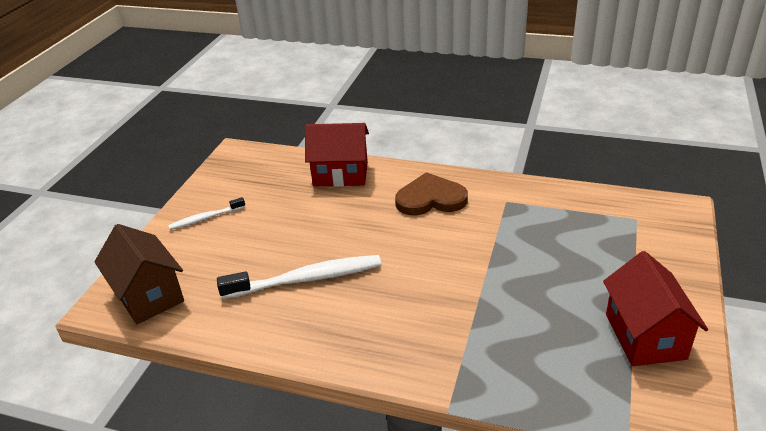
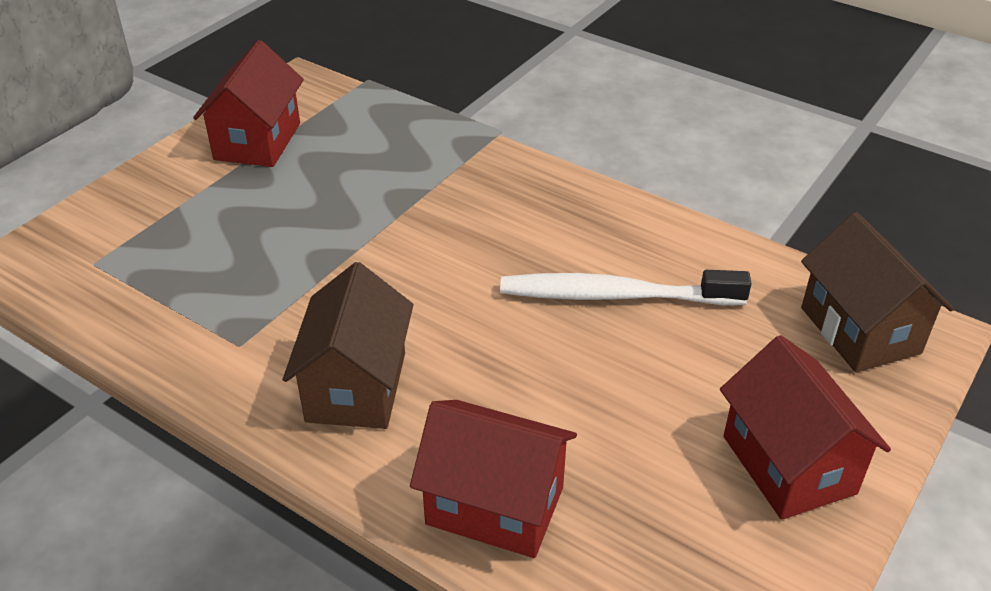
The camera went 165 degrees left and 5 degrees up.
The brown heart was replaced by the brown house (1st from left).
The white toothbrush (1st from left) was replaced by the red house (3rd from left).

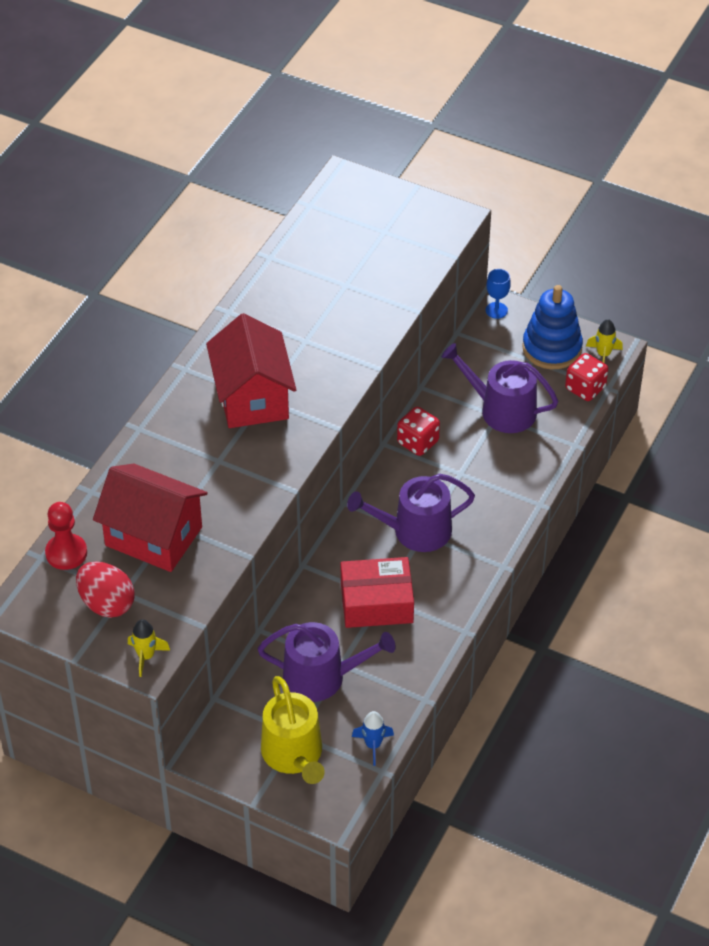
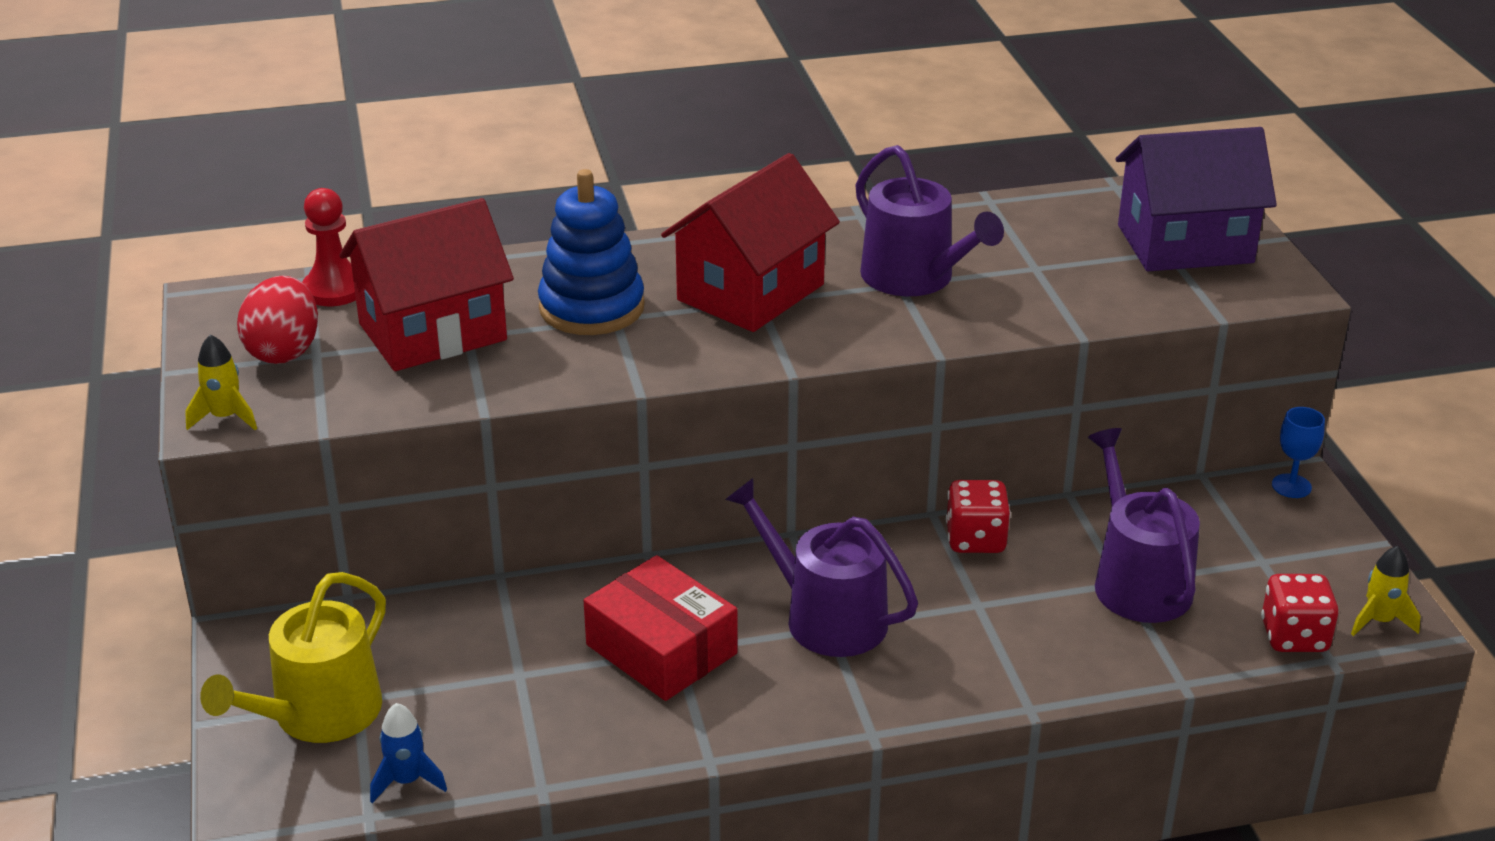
The camera went 50 degrees right and 15 degrees down.
The red house (1st from left) turned 75 degrees clockwise.
The blue stacking toy moved.
The purple watering can (1st from left in the first image) moved.
The purple house appeared.

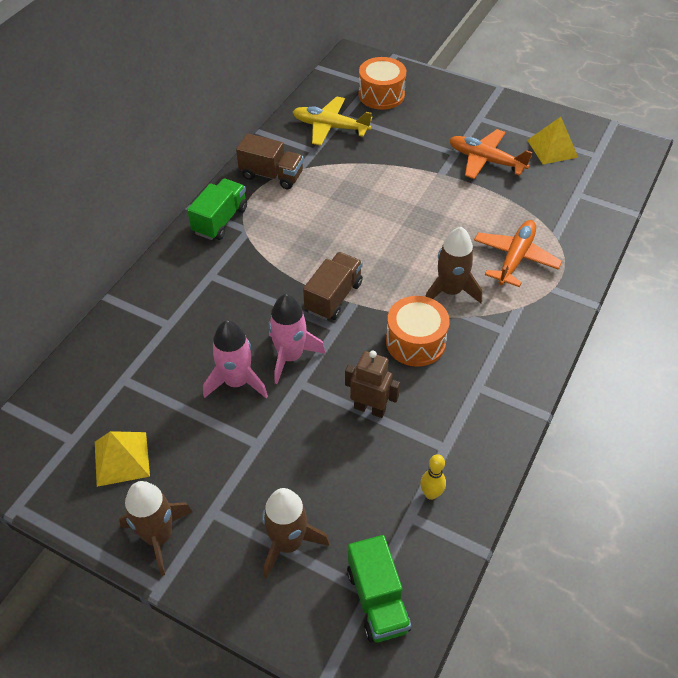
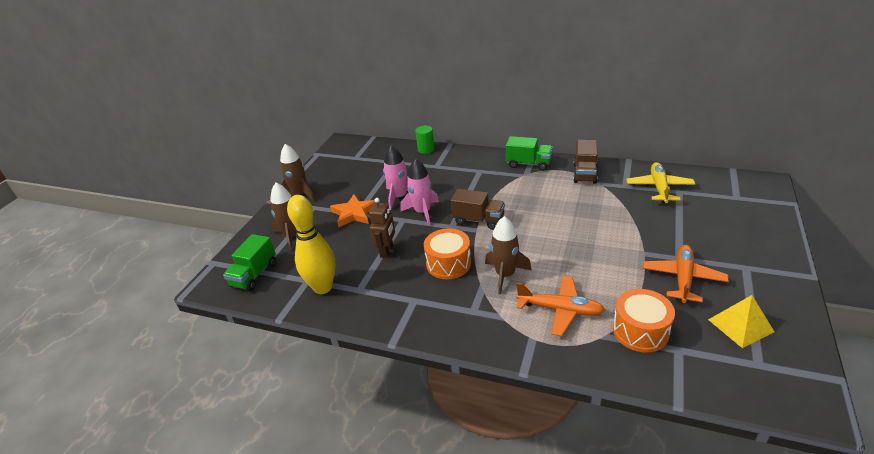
The camera went 85 degrees right and 15 degrees down.
The green truck (2nd from left in the first image) turned 45 degrees counterclockwise.
The yellow bowling pin changed to 2.23 times the size.
The orange star appeared.
The green cylinder appeared.
The orange drum (1st from left in the first image) moved.
The yellow pyramid (1st from left) disappeared.

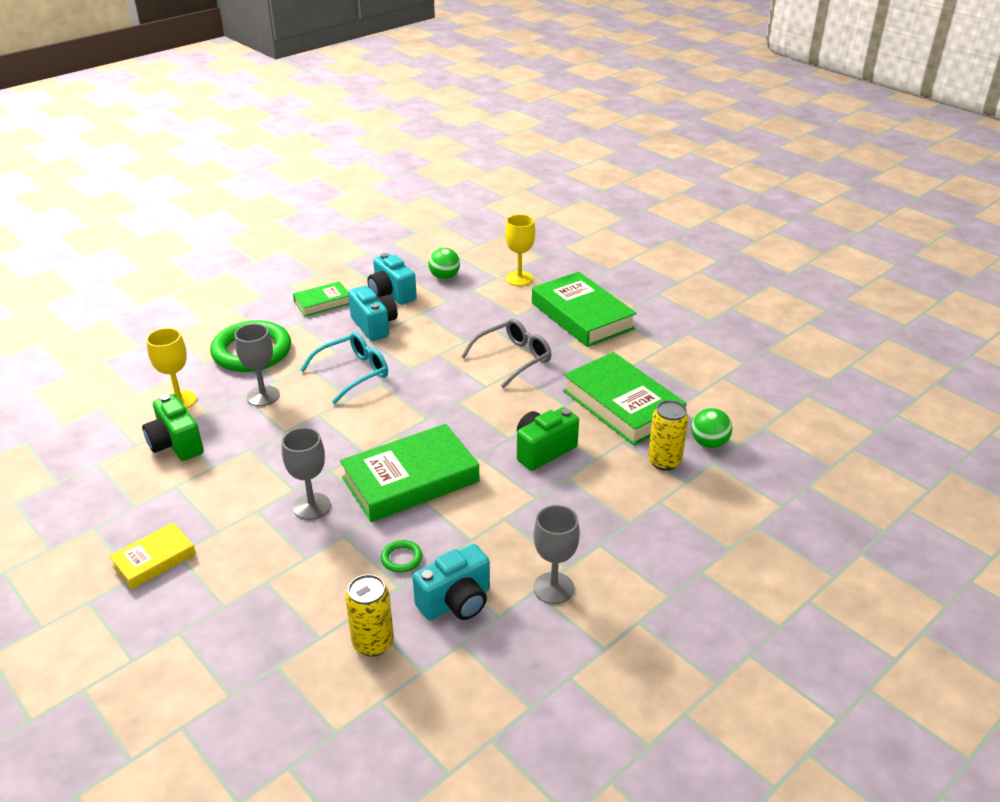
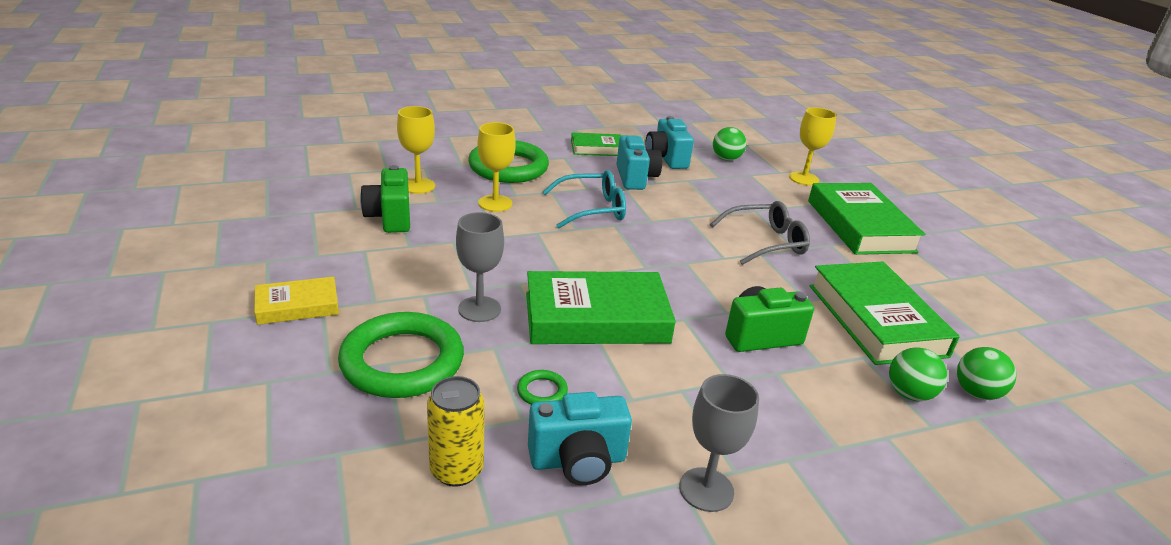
The camera went 20 degrees right and 5 degrees down.
The green ring (1st from left) appeared.
The grey goblet (1st from left) became the yellow goblet (2nd from left).
The yellow can (2nd from left) was replaced by the green ball (2nd from left).

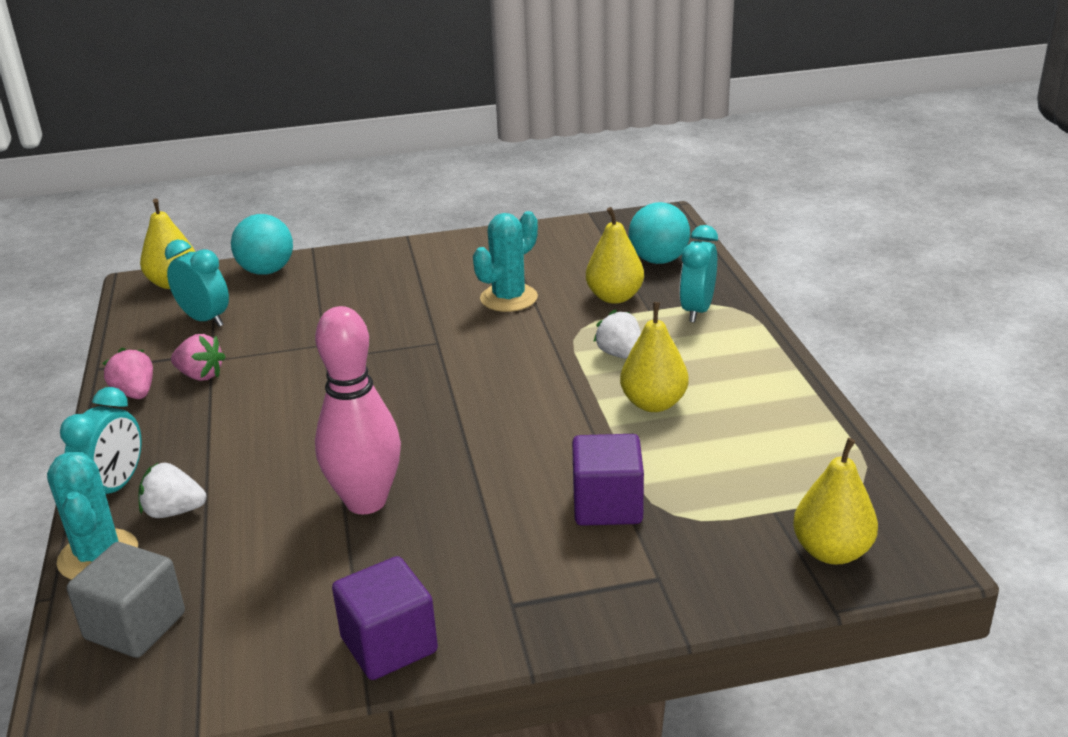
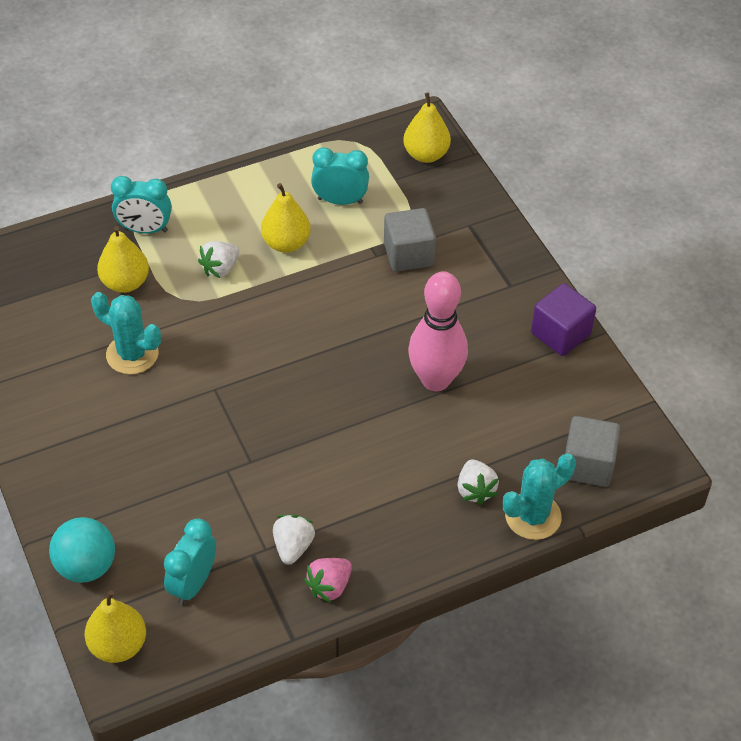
The camera went 105 degrees left and 20 degrees up.
The pink strawberry (2nd from left) became the white strawberry (2nd from left).
The turquoise clock (1st from left in the first image) moved.
The purple cube (2nd from left) became the grey cube (1st from left).
The turquoise ball (2nd from left) disappeared.

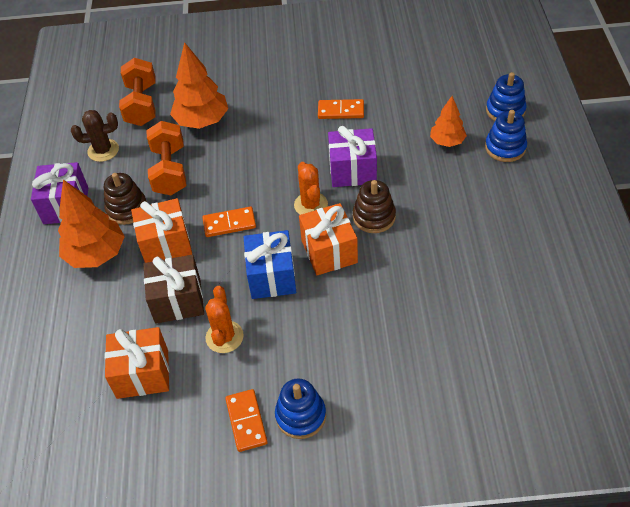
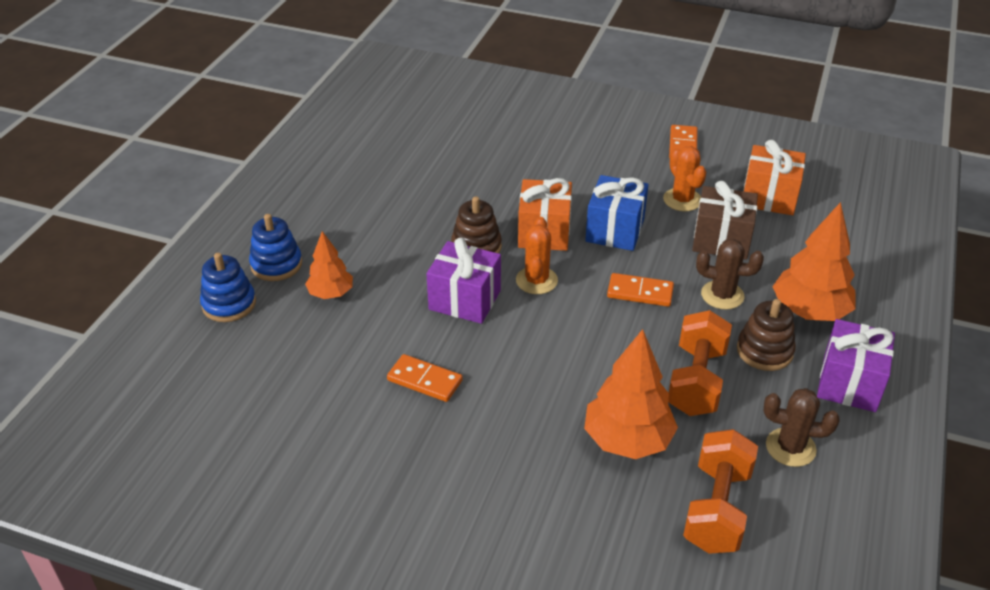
The camera went 160 degrees left and 10 degrees down.
The orange cactus (1st from left in the first image) turned 45 degrees counterclockwise.
The orange gift (2nd from left) was replaced by the brown cactus (1st from left).
The blue stacking toy (1st from left) disappeared.

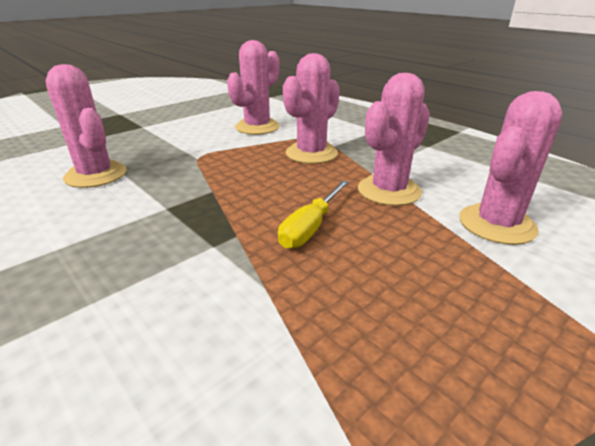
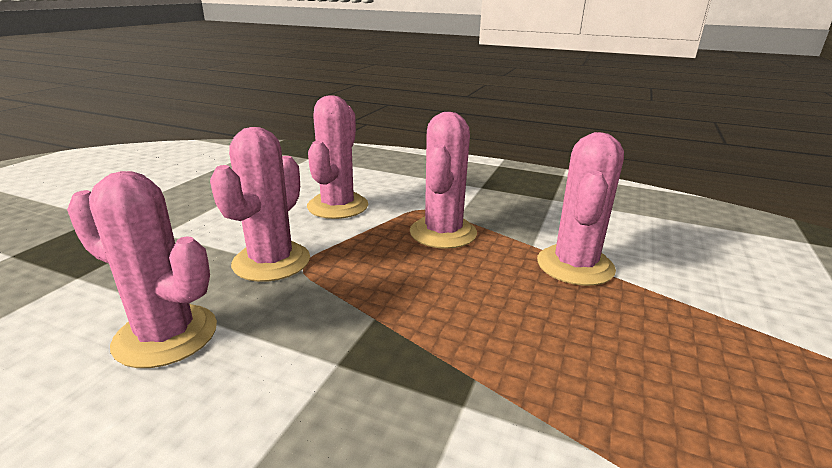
The camera went 25 degrees left and 5 degrees down.
The pink cactus (5th from left in the first image) moved.
The yellow screwdriver disappeared.

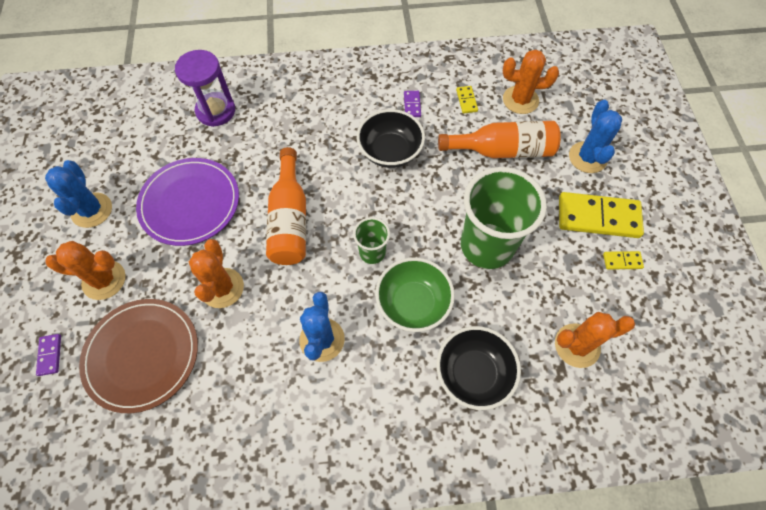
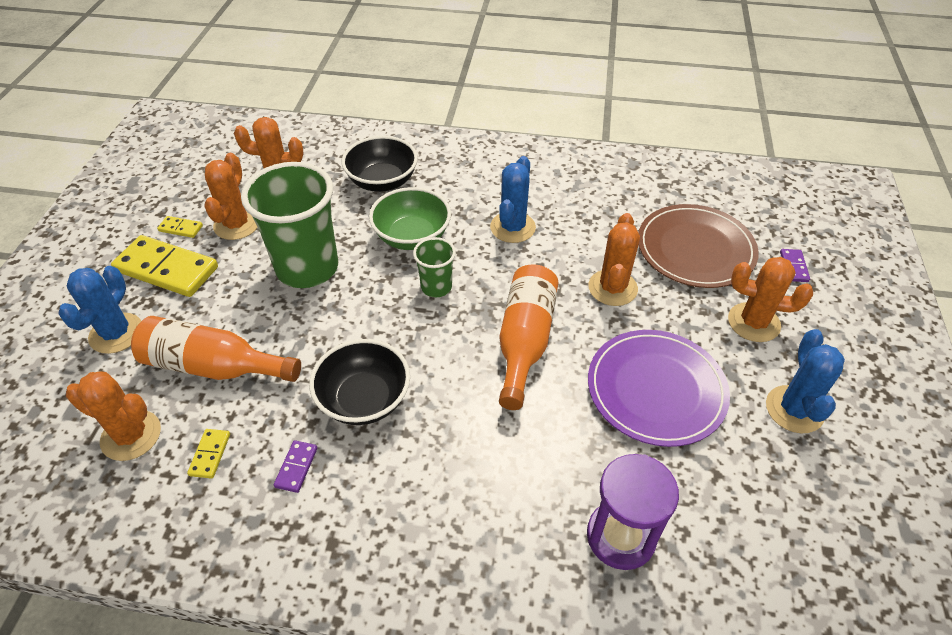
The camera went 165 degrees left and 15 degrees down.
The orange cactus (2nd from left) appeared.

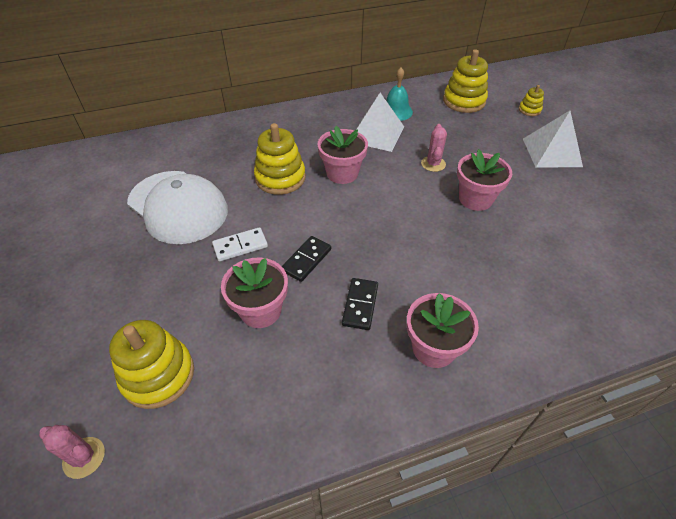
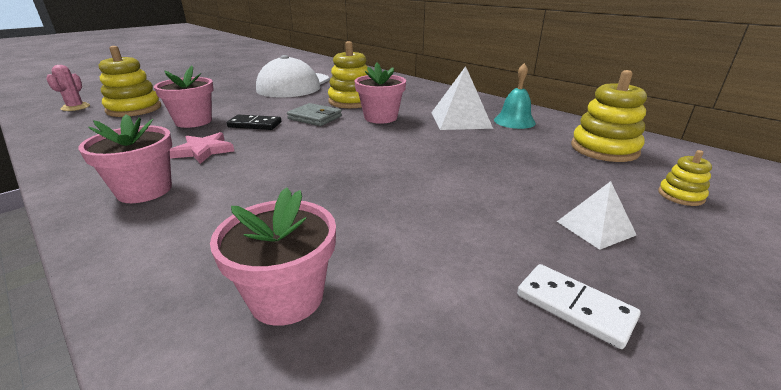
The camera went 65 degrees right and 20 degrees down.
The black domino (2nd from left) was replaced by the pink star.
The pink flower pot (4th from left in the first image) moved.
The grey wallet appeared.
The white domino moved.
The white pyramid (2nd from left) changed to 0.59 times the size.
The pink cactus (2nd from left) disappeared.

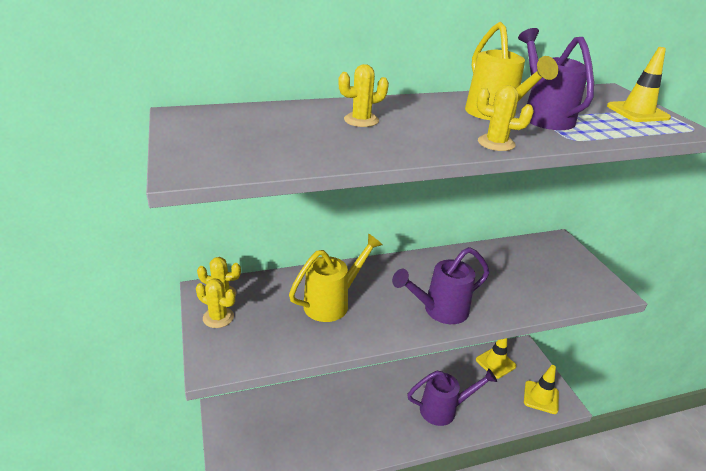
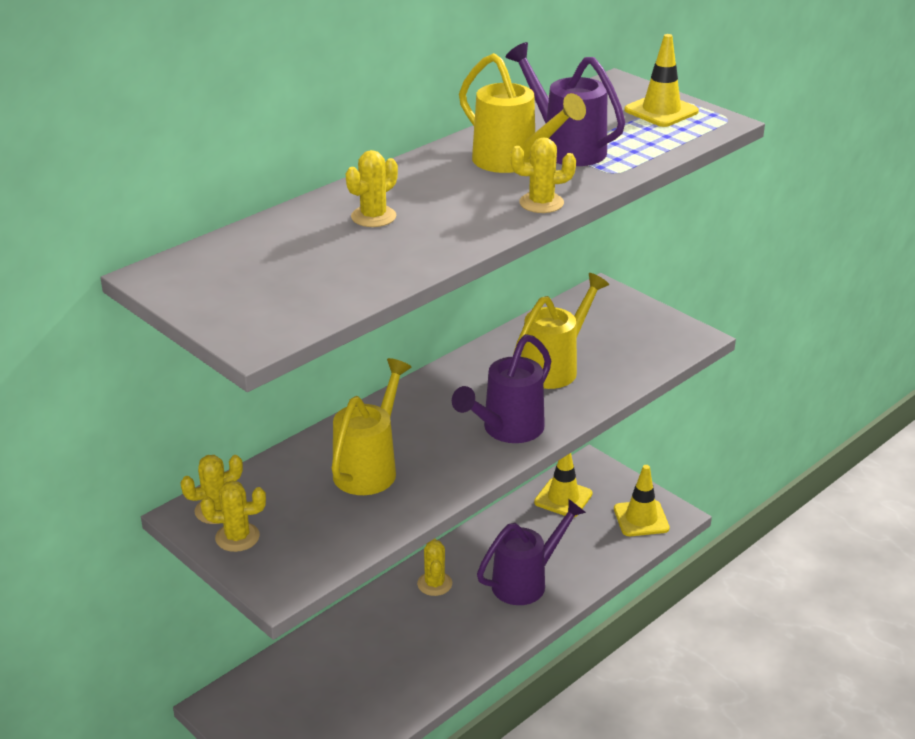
The camera went 25 degrees left and 0 degrees up.
The yellow cactus (4th from left) appeared.
The yellow watering can (3rd from left) appeared.

